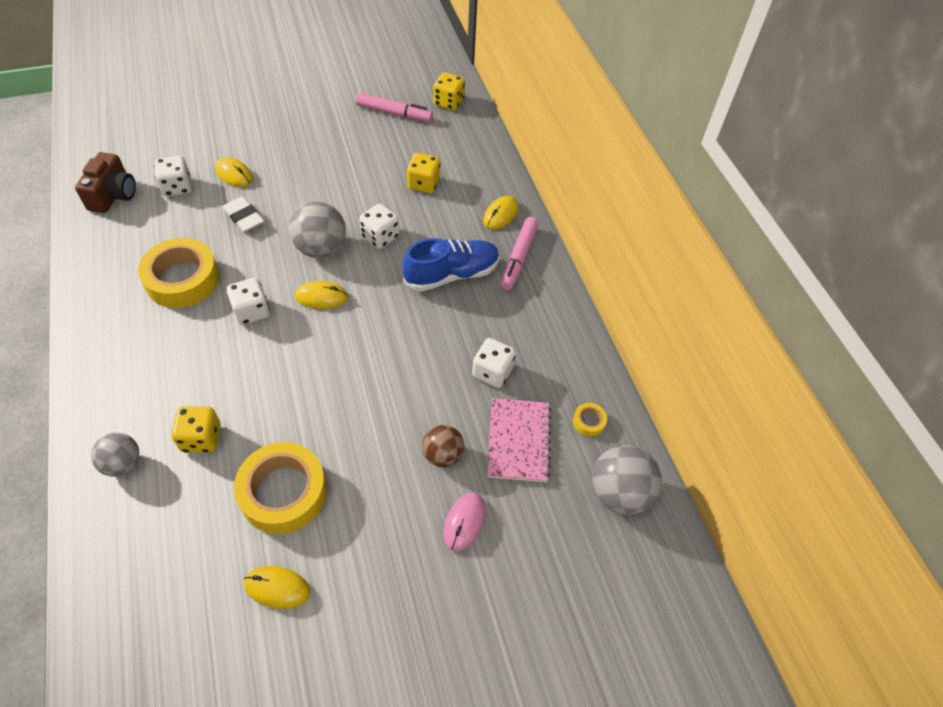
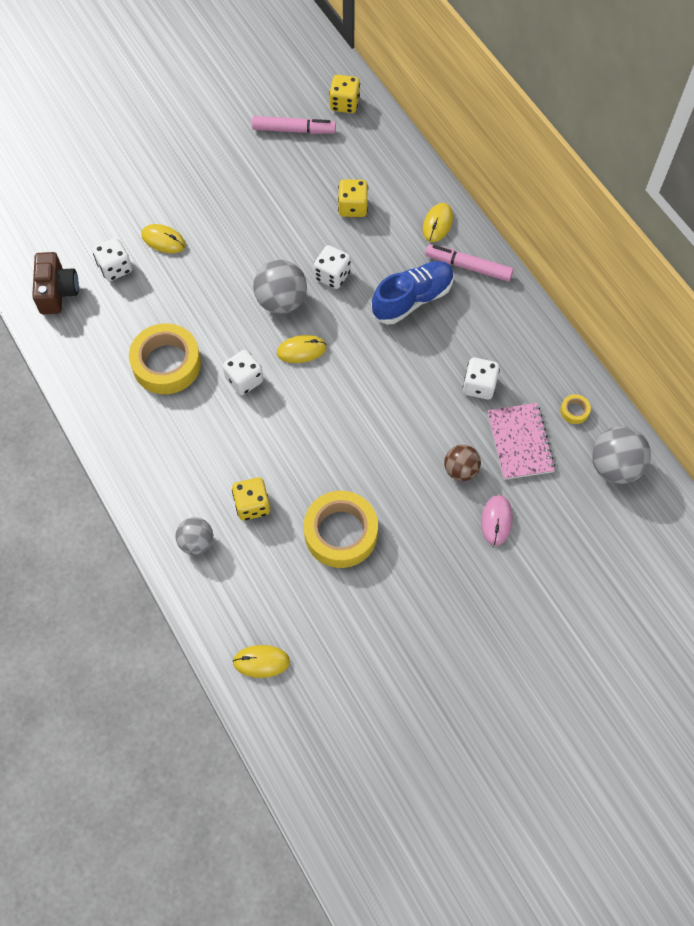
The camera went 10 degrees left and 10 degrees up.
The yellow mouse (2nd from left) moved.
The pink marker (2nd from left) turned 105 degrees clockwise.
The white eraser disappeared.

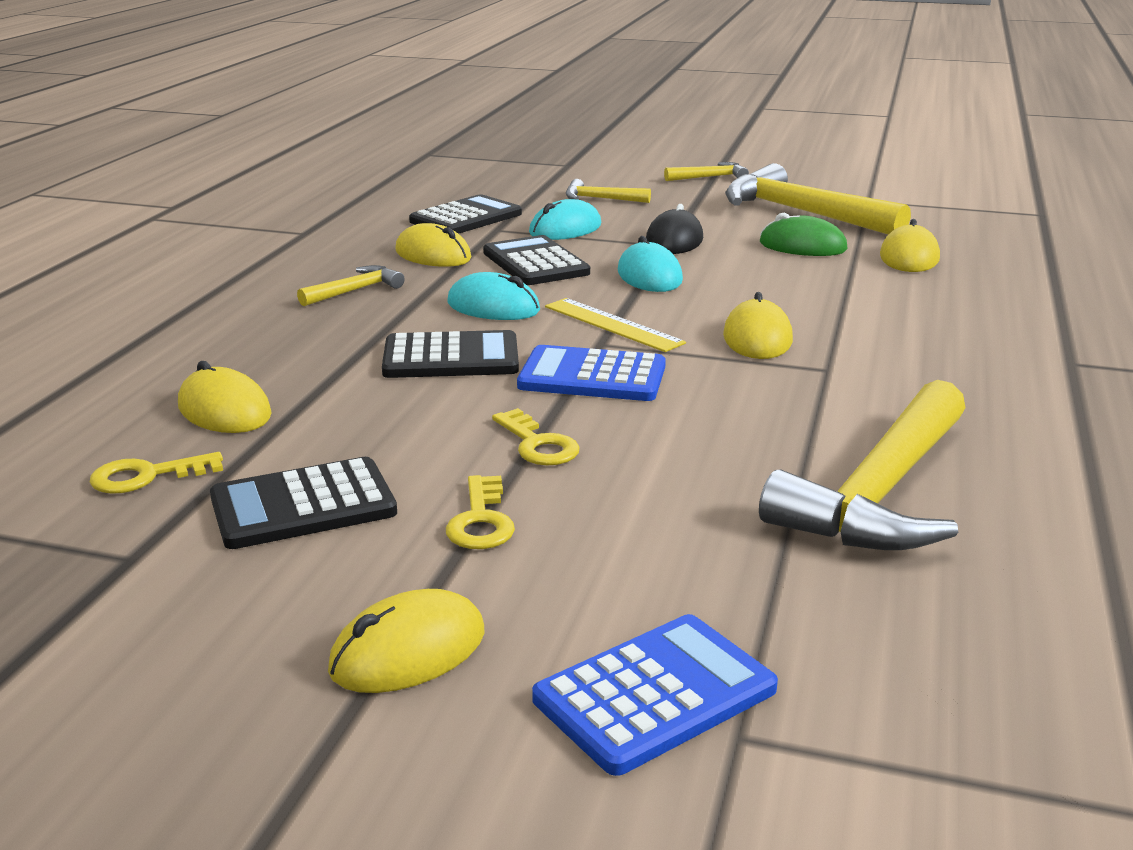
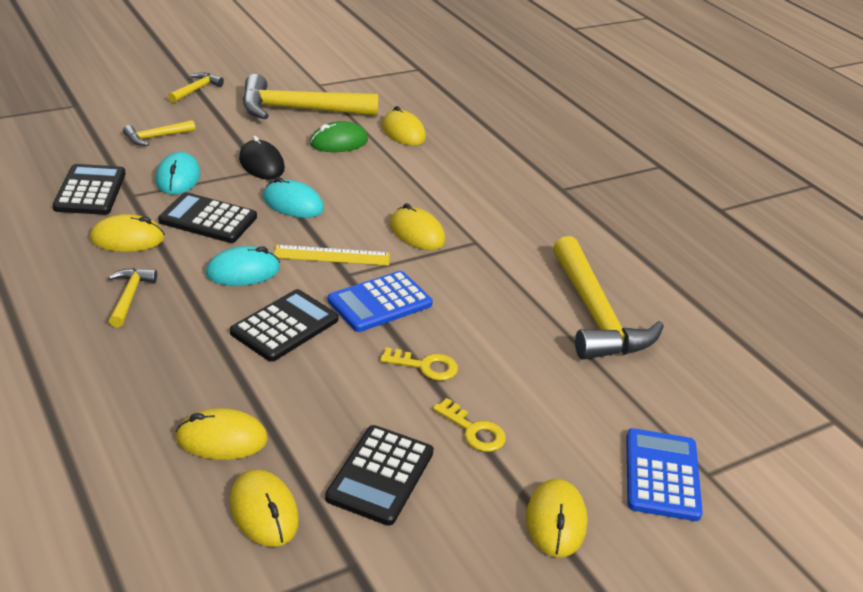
The camera went 50 degrees left and 10 degrees up.
The yellow key (1st from left) was replaced by the yellow mouse (3rd from left).

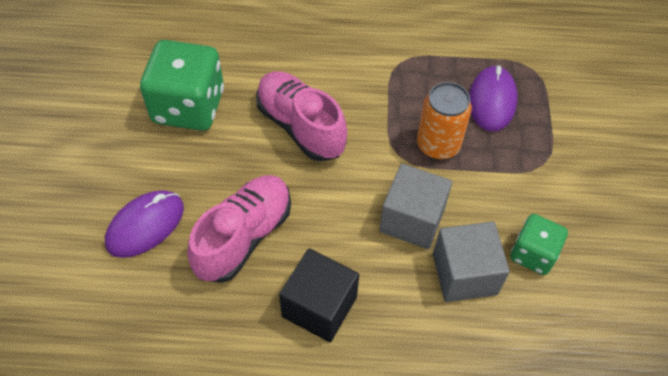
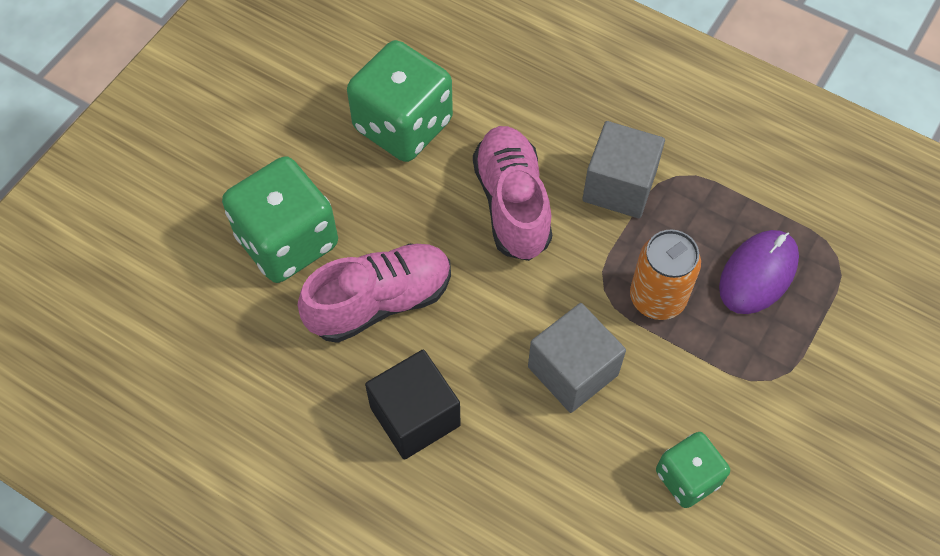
The camera went 30 degrees right and 5 degrees up.
The purple mouse (1st from left) was replaced by the green dice (1st from left).
The grey cube (2nd from left) moved.

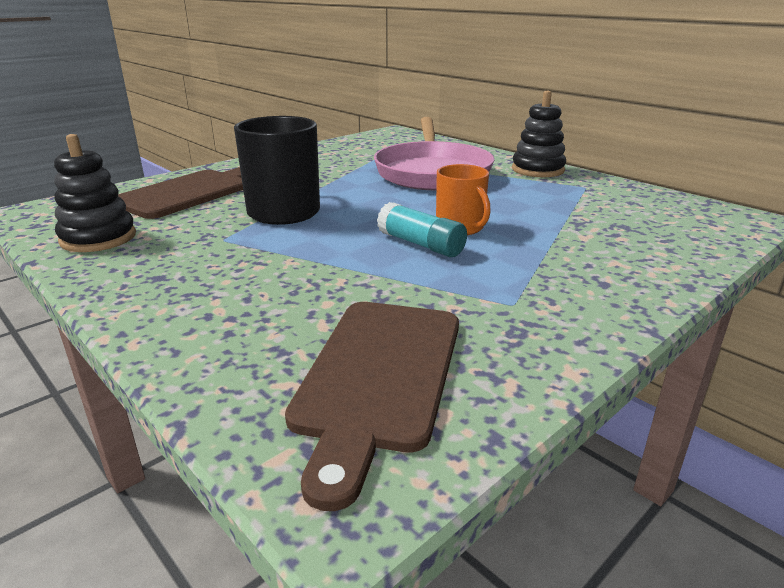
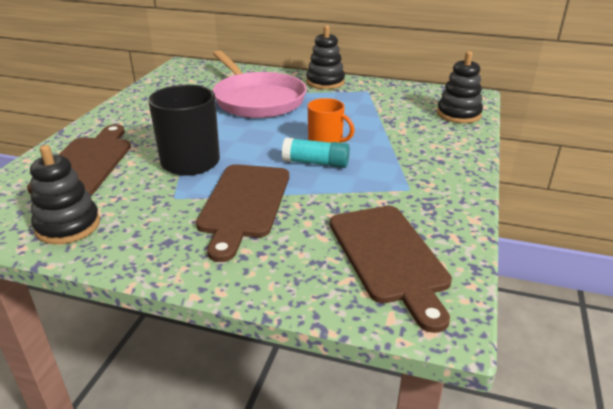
The camera went 30 degrees left and 5 degrees up.
The brown cutting board (2nd from left) appeared.
The black stacking toy (3rd from left) appeared.

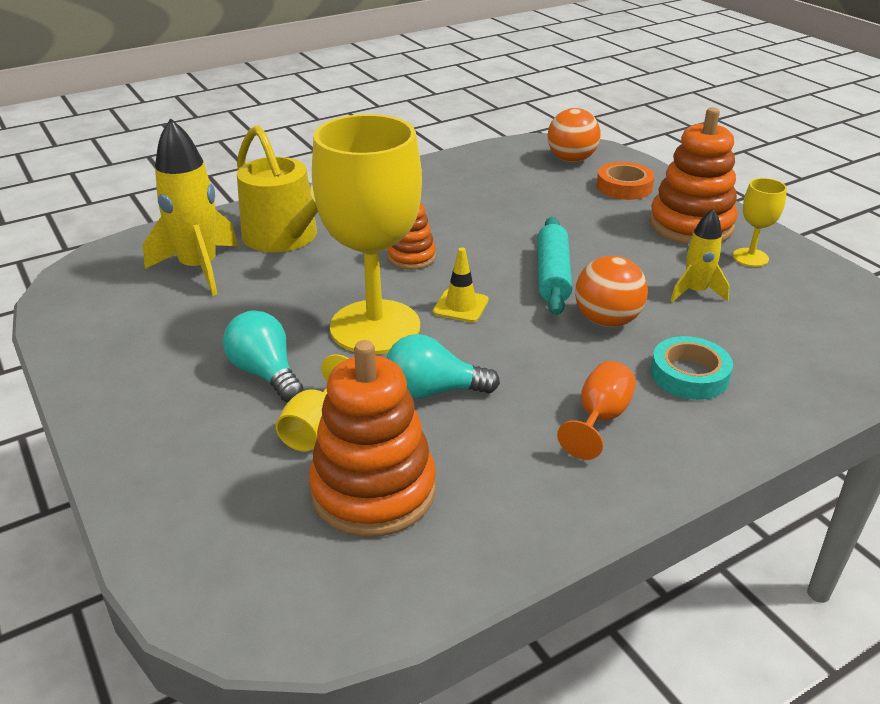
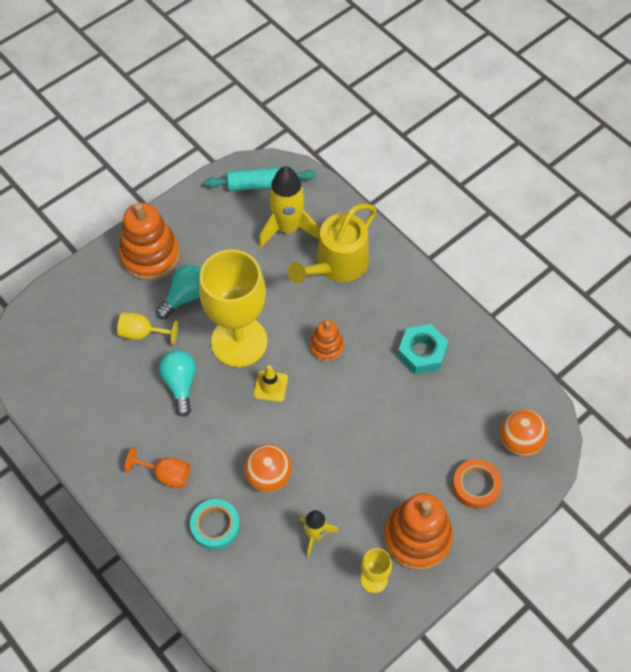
The camera went 80 degrees right and 25 degrees up.
The orange stacking toy (1st from left) moved.
The turquoise rolling pin moved.
The turquoise nut appeared.

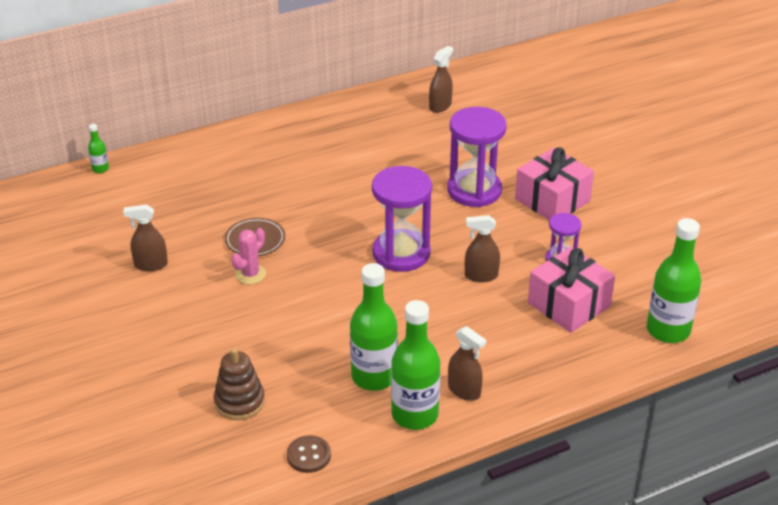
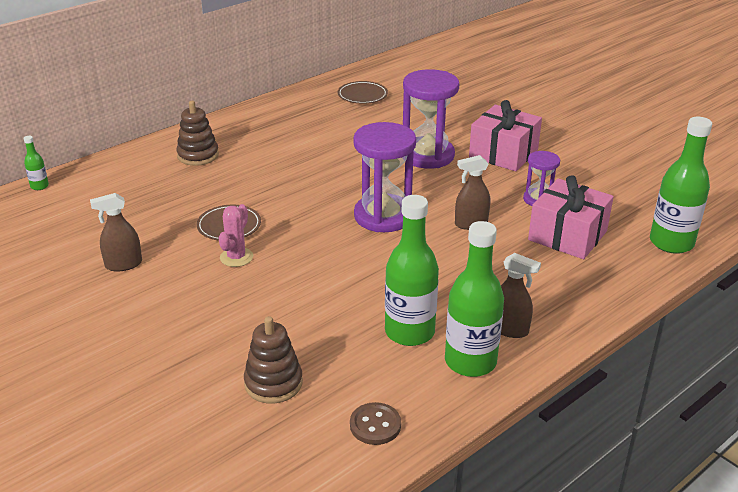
The camera went 15 degrees left and 5 degrees down.
The brown stacking toy (1st from left) appeared.
The brown spray bottle (2nd from left) was replaced by the brown plate (2nd from left).

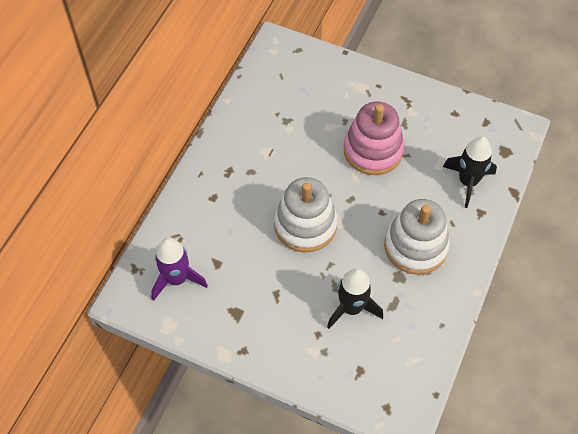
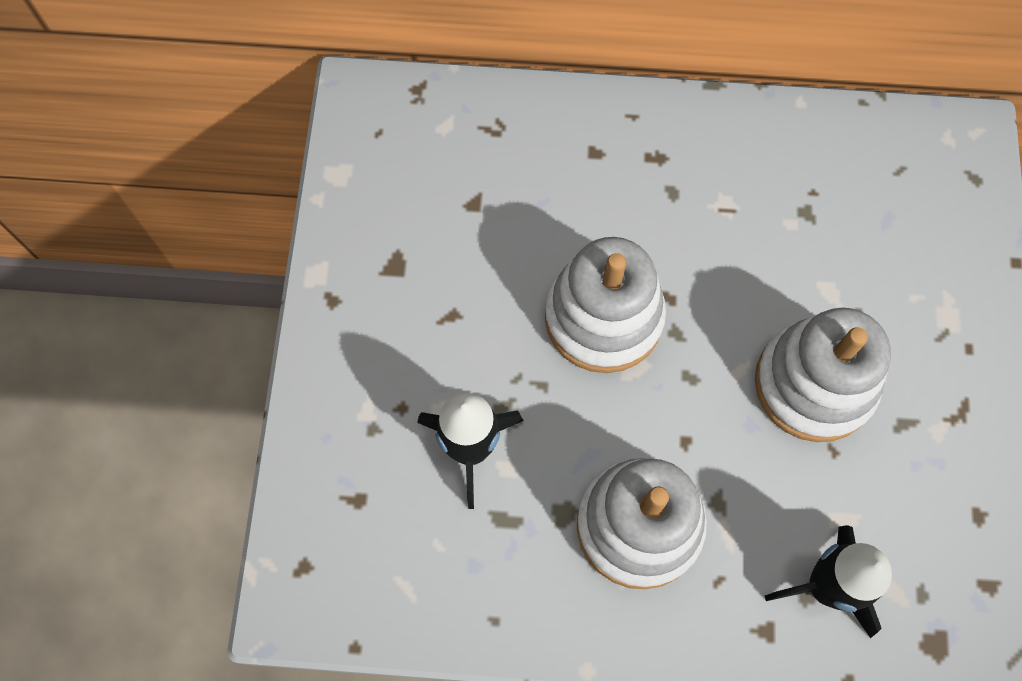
The camera went 70 degrees right and 10 degrees up.
The pink stacking toy became the white stacking toy (3rd from left).
The purple rocket disappeared.

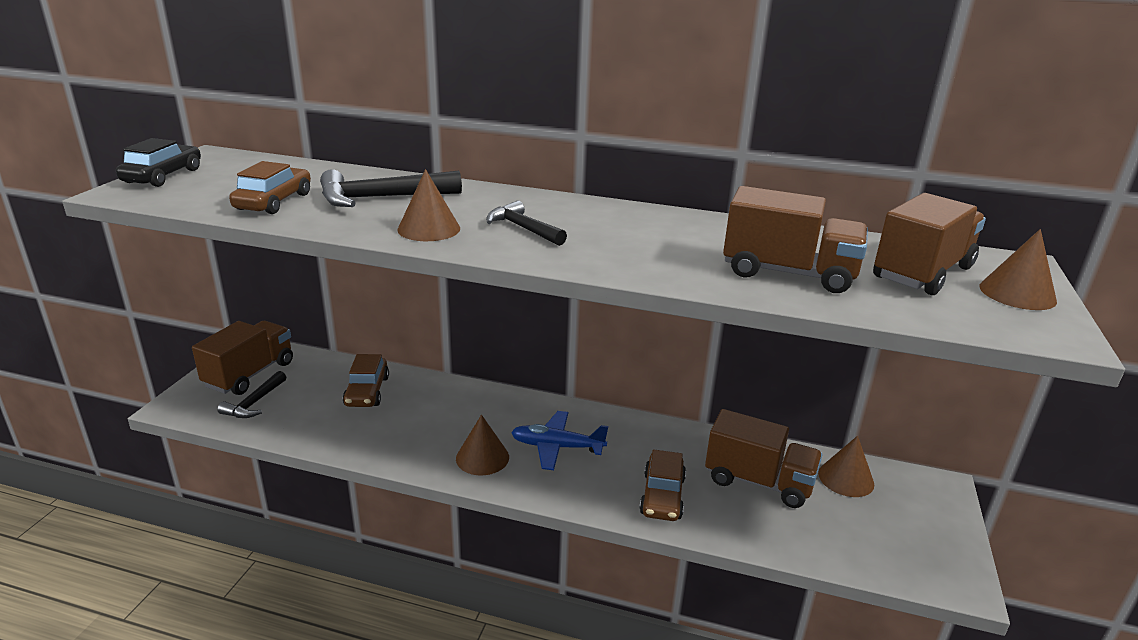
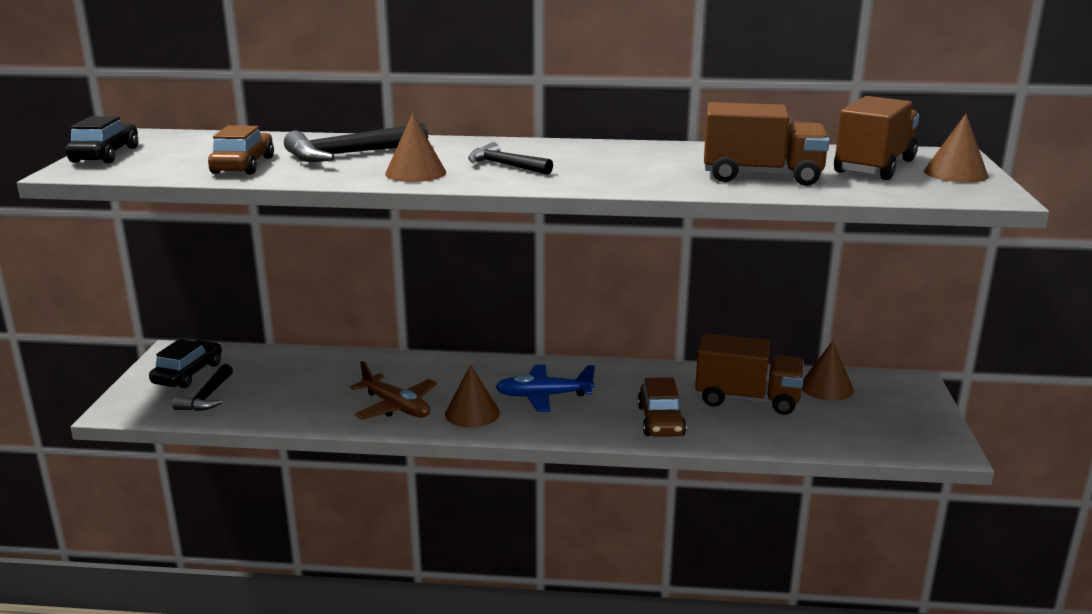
The camera went 10 degrees left and 5 degrees down.
The brown truck (1st from left) was replaced by the black car (2nd from left).
The brown plane appeared.
The brown car (2nd from left) disappeared.

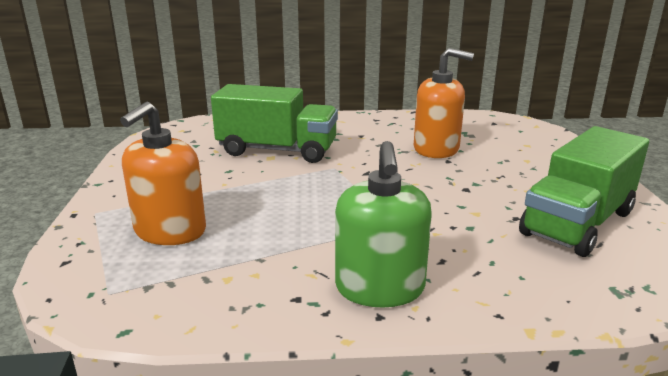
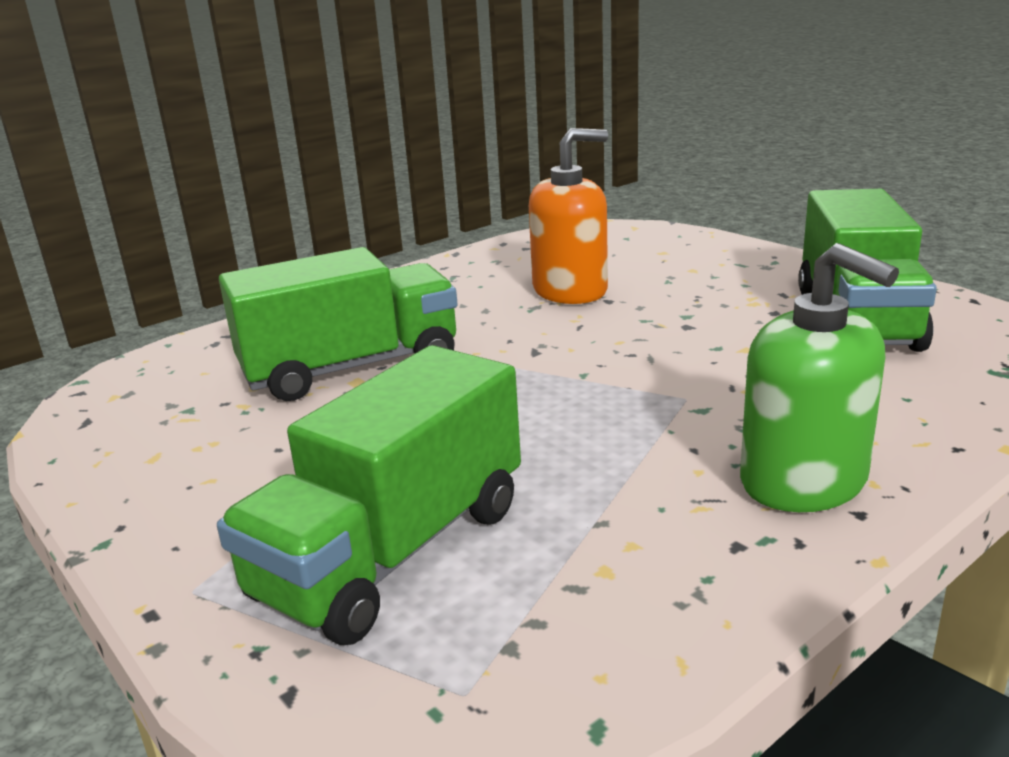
The camera went 35 degrees left and 0 degrees up.
The orange soap dispenser (1st from left) was replaced by the green truck (2nd from left).

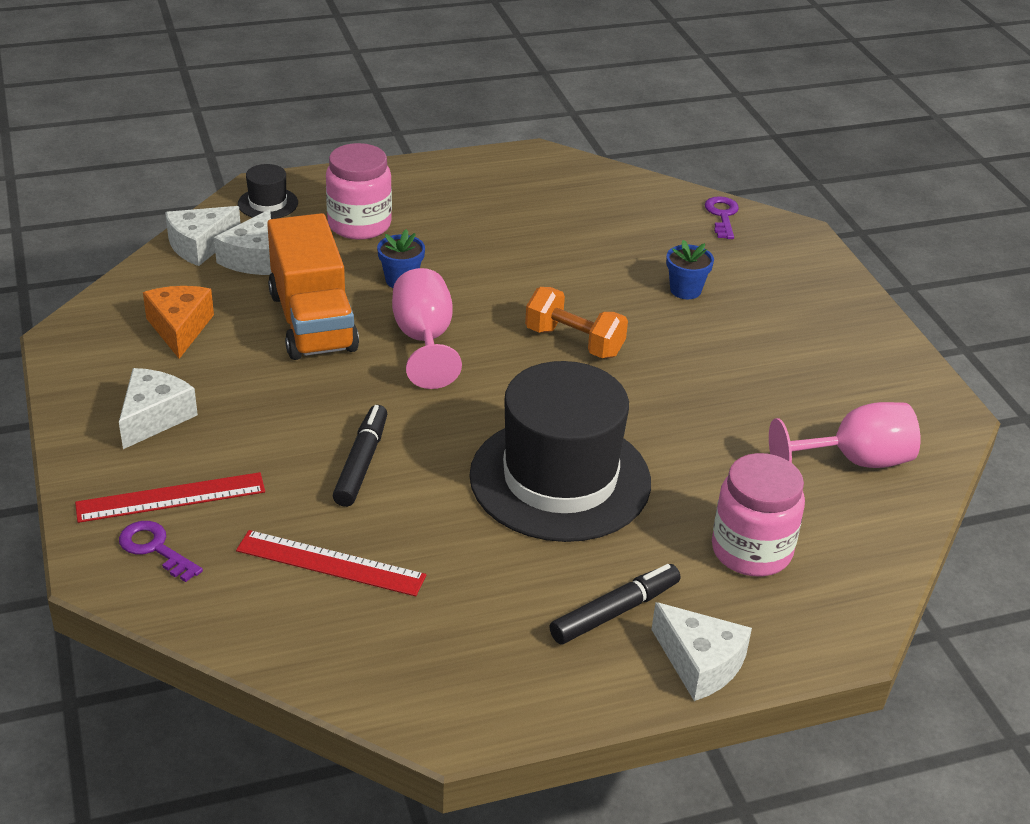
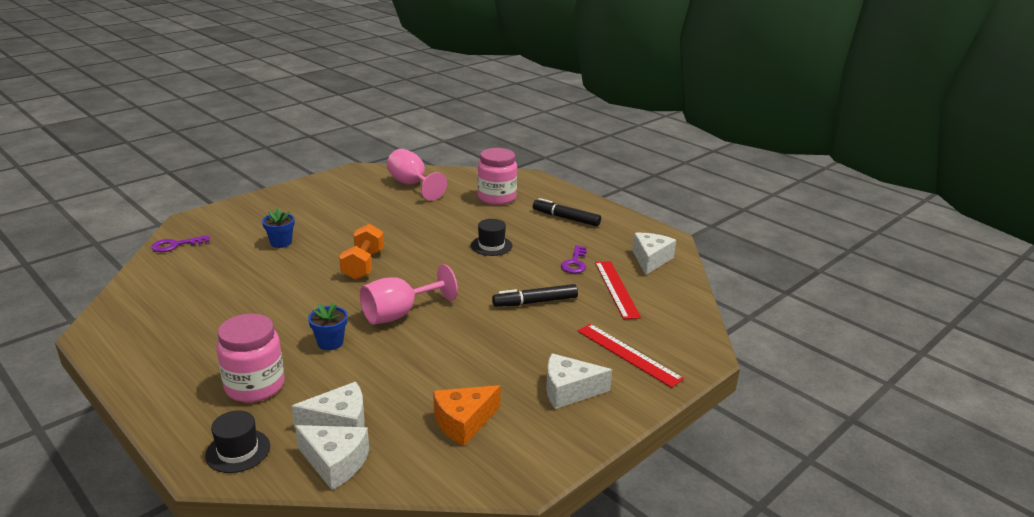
The camera went 115 degrees left and 10 degrees down.
The black hat (2nd from left) changed to 0.41 times the size.
The purple key (1st from left in the first image) moved.
The white cheese (4th from left) moved.
The orange truck disappeared.

